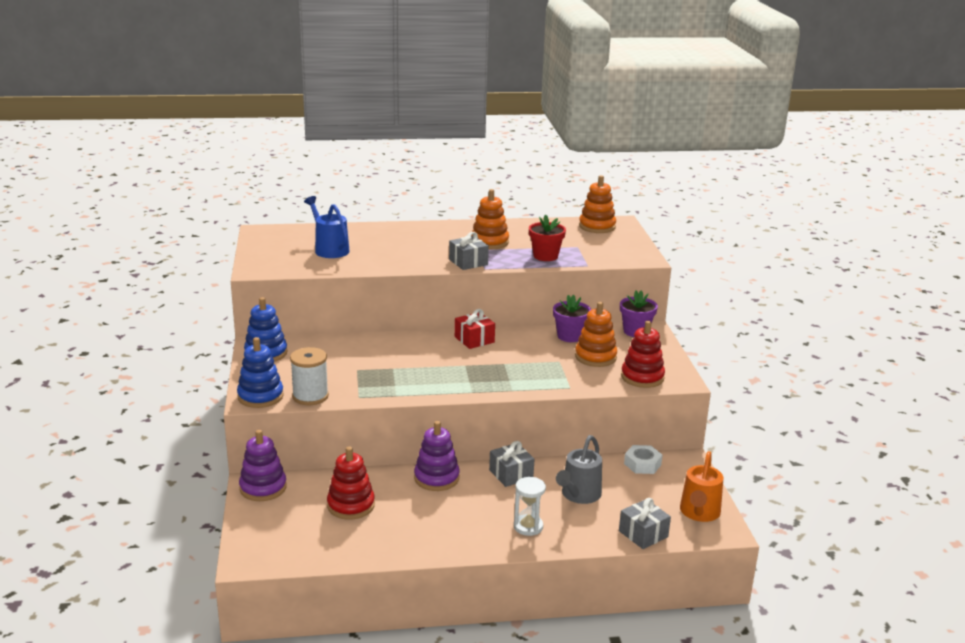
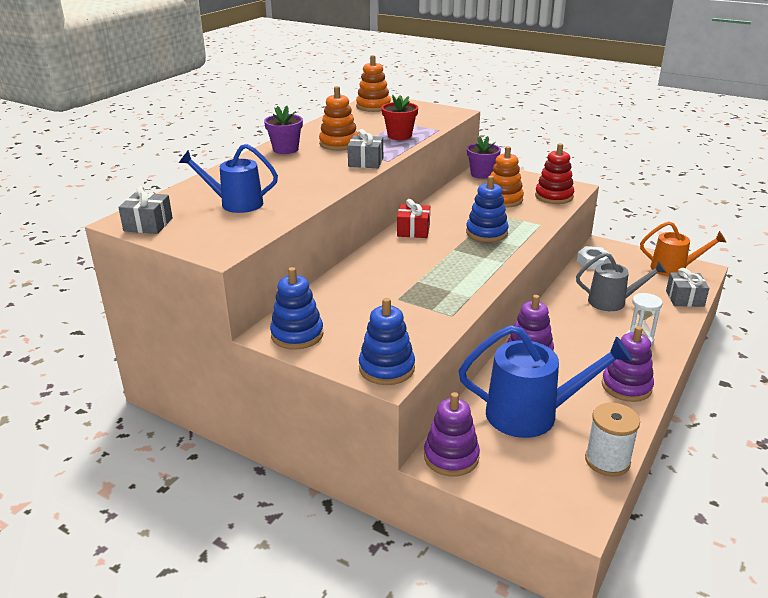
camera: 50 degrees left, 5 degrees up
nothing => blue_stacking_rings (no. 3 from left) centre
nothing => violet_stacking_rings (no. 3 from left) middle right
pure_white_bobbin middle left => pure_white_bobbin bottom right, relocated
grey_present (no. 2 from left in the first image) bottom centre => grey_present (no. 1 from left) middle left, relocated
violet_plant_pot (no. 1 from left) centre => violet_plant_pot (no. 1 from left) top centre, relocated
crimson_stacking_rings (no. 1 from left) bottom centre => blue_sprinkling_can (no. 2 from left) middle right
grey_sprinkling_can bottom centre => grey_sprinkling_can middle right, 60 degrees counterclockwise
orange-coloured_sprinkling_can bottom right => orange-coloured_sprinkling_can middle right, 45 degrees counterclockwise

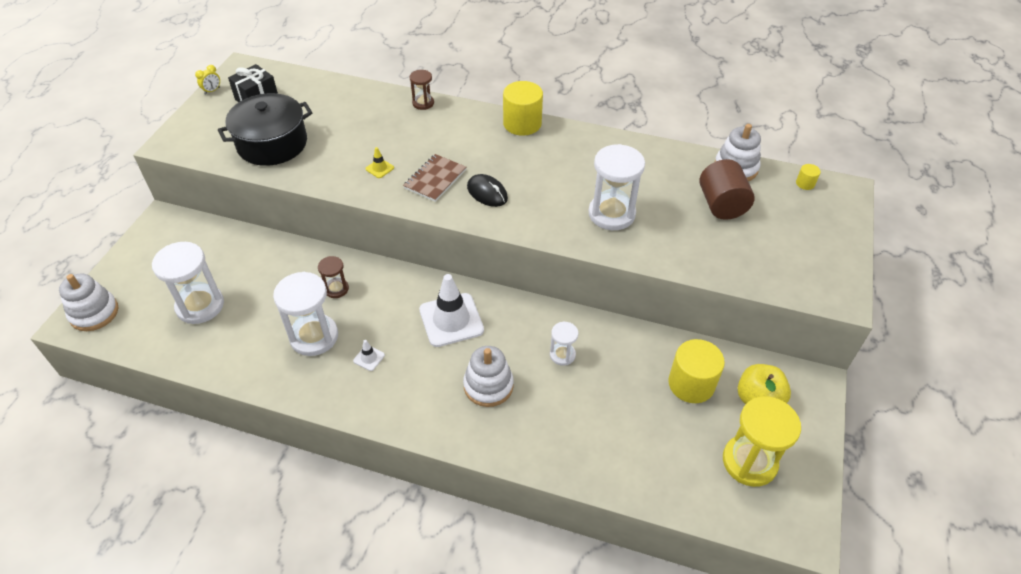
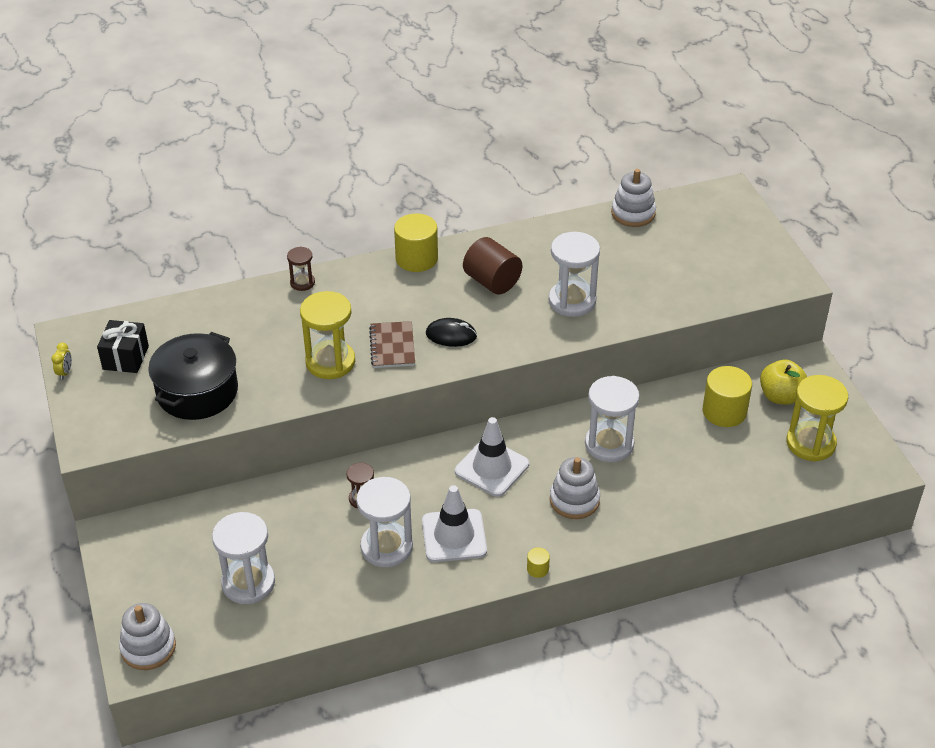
camera: 35 degrees left, 5 degrees down
brown_cylinder_shape top right => brown_cylinder_shape centre, relocated
yellow_cylinder_shape (no. 3 from left in the first image) top right => yellow_cylinder_shape (no. 2 from left) bottom centre, relocated
yellow_safety_cone top centre => yellow_sand_timer (no. 1 from left) centre
pure_white_safety_cone (no. 1 from left) centre => pure_white_safety_cone (no. 1 from left) bottom centre, x2.37
pure_white_sand_timer (no. 3 from left in the first image) centre => pure_white_sand_timer (no. 4 from left) centre, x1.89

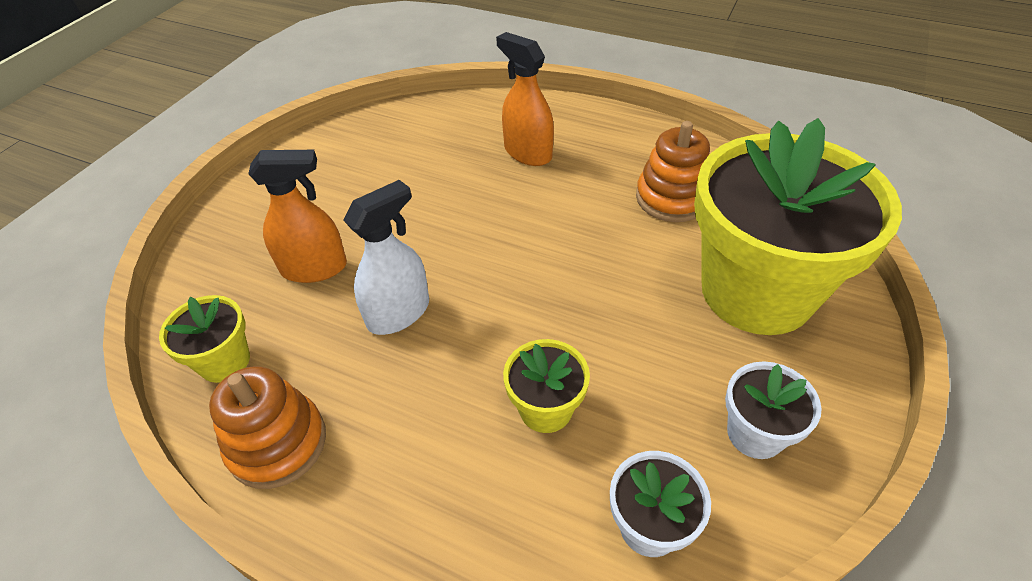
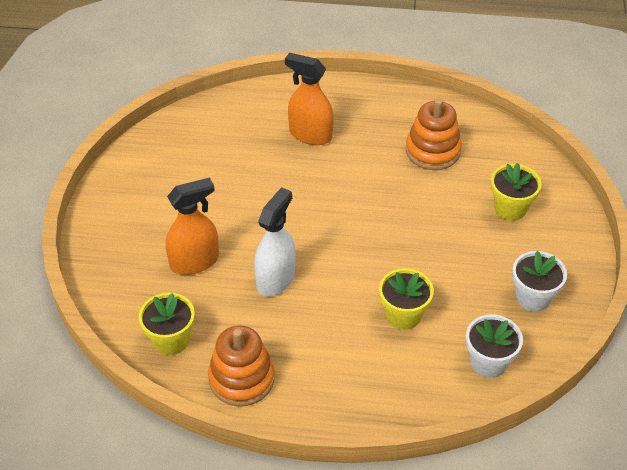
camera: 20 degrees left, 0 degrees up
yellow_plant_pot (no. 3 from left) middle right, x0.43

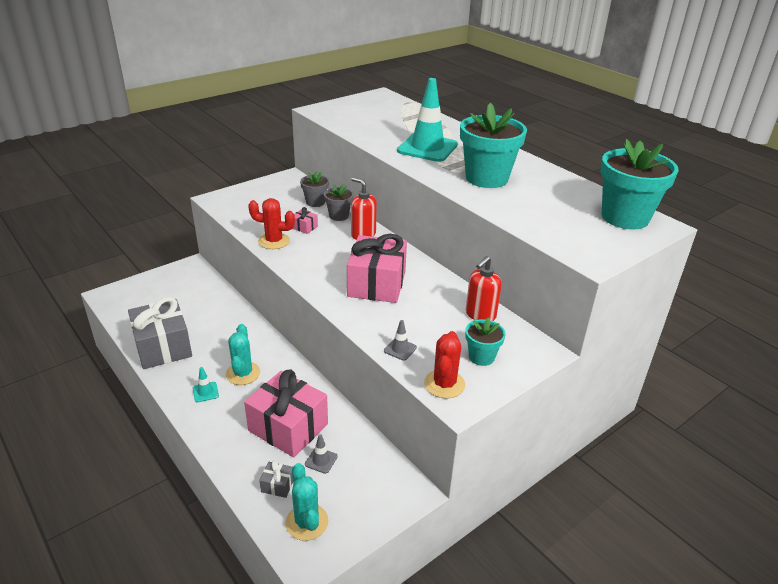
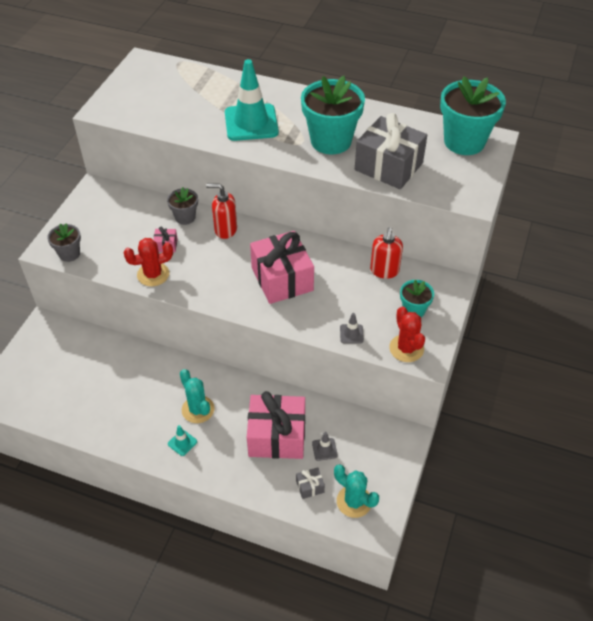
camera: 30 degrees left, 15 degrees up
grey_present (no. 1 from left in the first image) middle left => grey_present (no. 2 from left) top centre, relocated
grey_plant_pot (no. 1 from left) top centre => grey_plant_pot (no. 1 from left) middle left, relocated

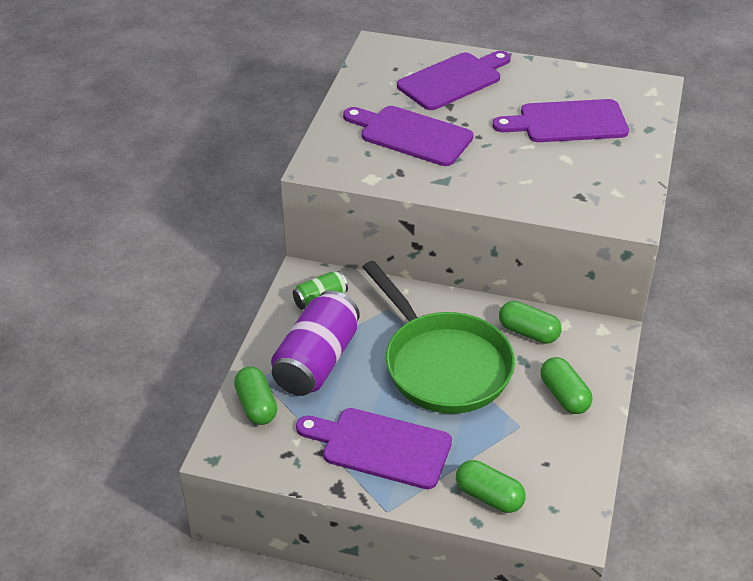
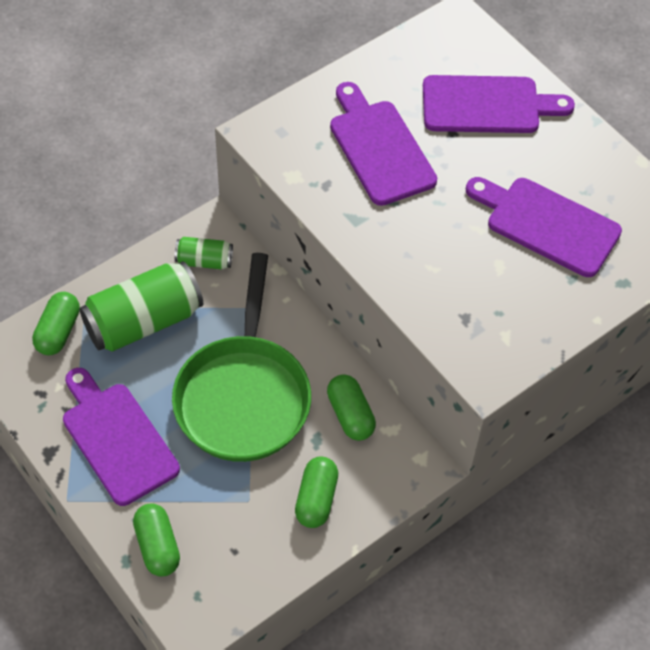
camera: 35 degrees right, 15 degrees up
violet_soda_can centre => green_soda_can (no. 1 from left) middle left

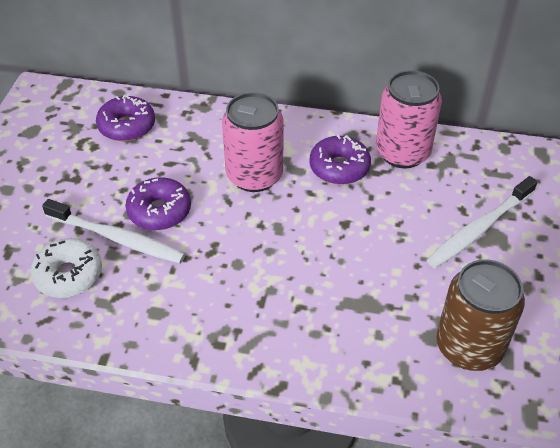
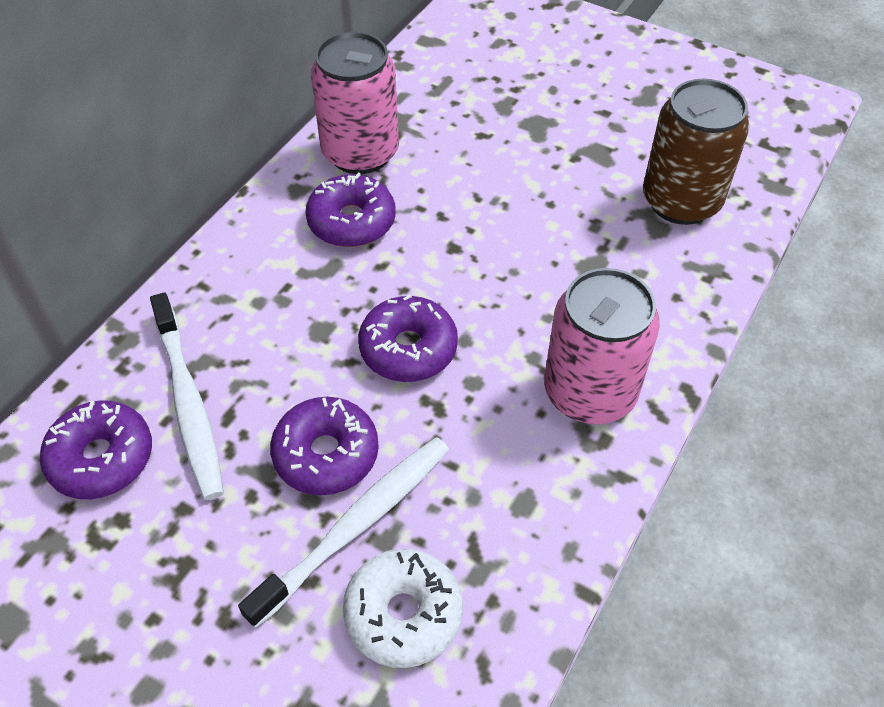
camera: 70 degrees left, 5 degrees up
nothing => violet_doughnut (no. 4 from left) centre
rosy_soda_can (no. 1 from left in the first image) top centre => rosy_soda_can (no. 2 from left) middle right, relocated
pure_white_tooth_brush (no. 2 from left in the first image) middle right => pure_white_tooth_brush (no. 1 from left) middle left, relocated

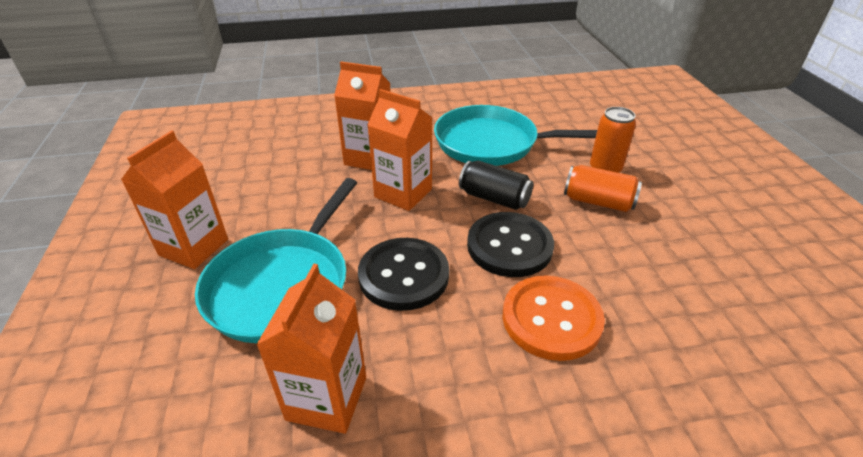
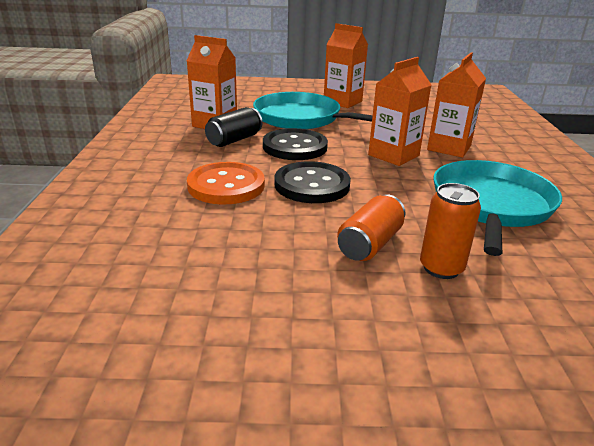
camera: 100 degrees right, 10 degrees down
jet-black_soda_can centre => jet-black_soda_can top centre, relocated

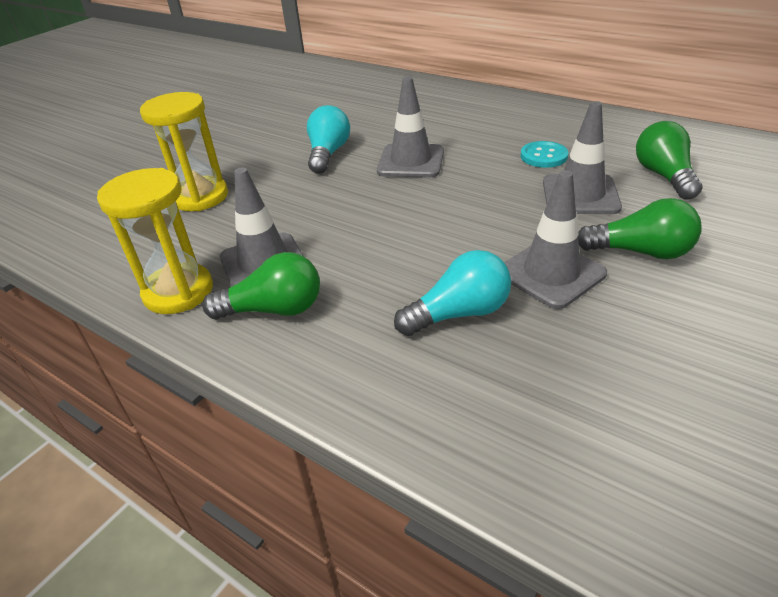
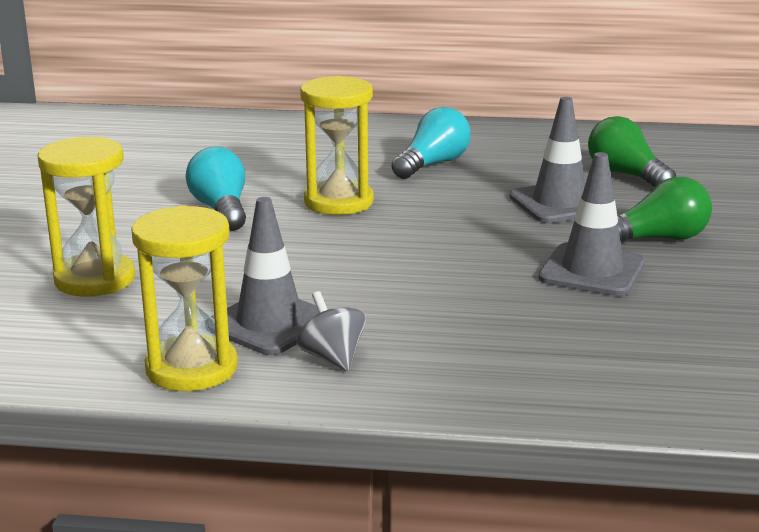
camera: 30 degrees left, 15 degrees down
teal_shirt_button top right => nothing
teal_lightbulb (no. 2 from left) centre => teal_lightbulb (no. 2 from left) top centre, relocated
green_lightbulb (no. 1 from left) centre => grey_toy_top centre
grey_safety_cone (no. 2 from left) top centre => yellow_sand_timer (no. 3 from left) top centre

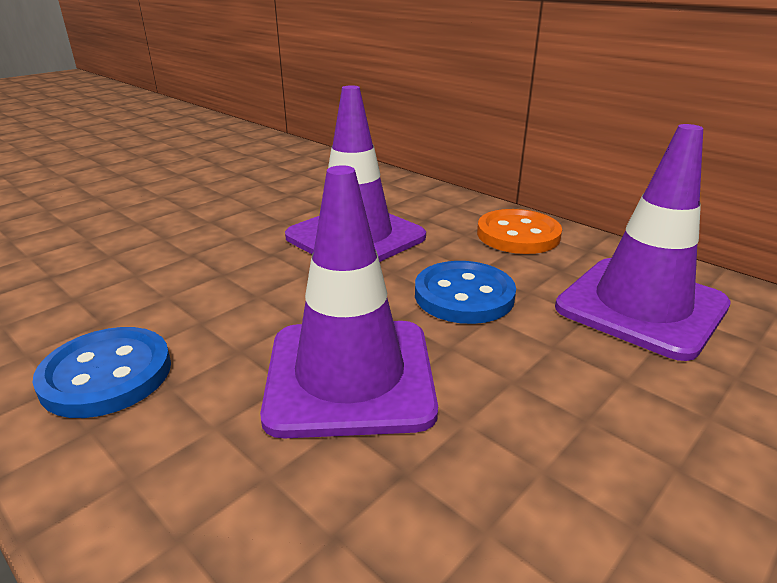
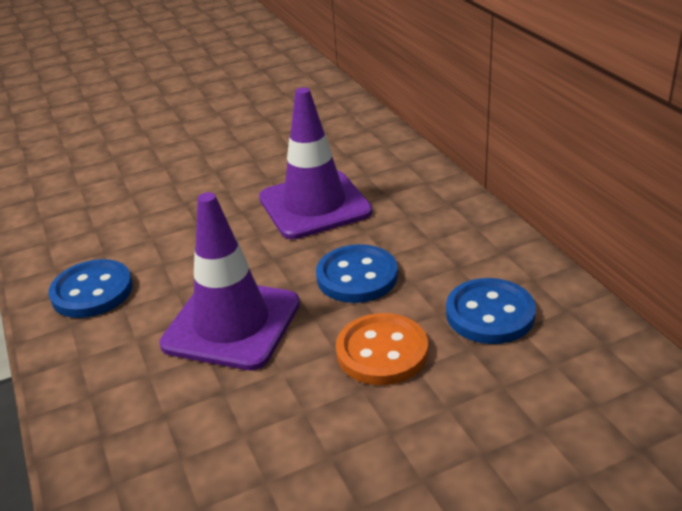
camera: 25 degrees right, 5 degrees up
orange-coloured_shirt_button middle right => orange-coloured_shirt_button bottom centre, relocated
violet_safety_cone (no. 3 from left) middle right => blue_shirt_button (no. 3 from left) middle right

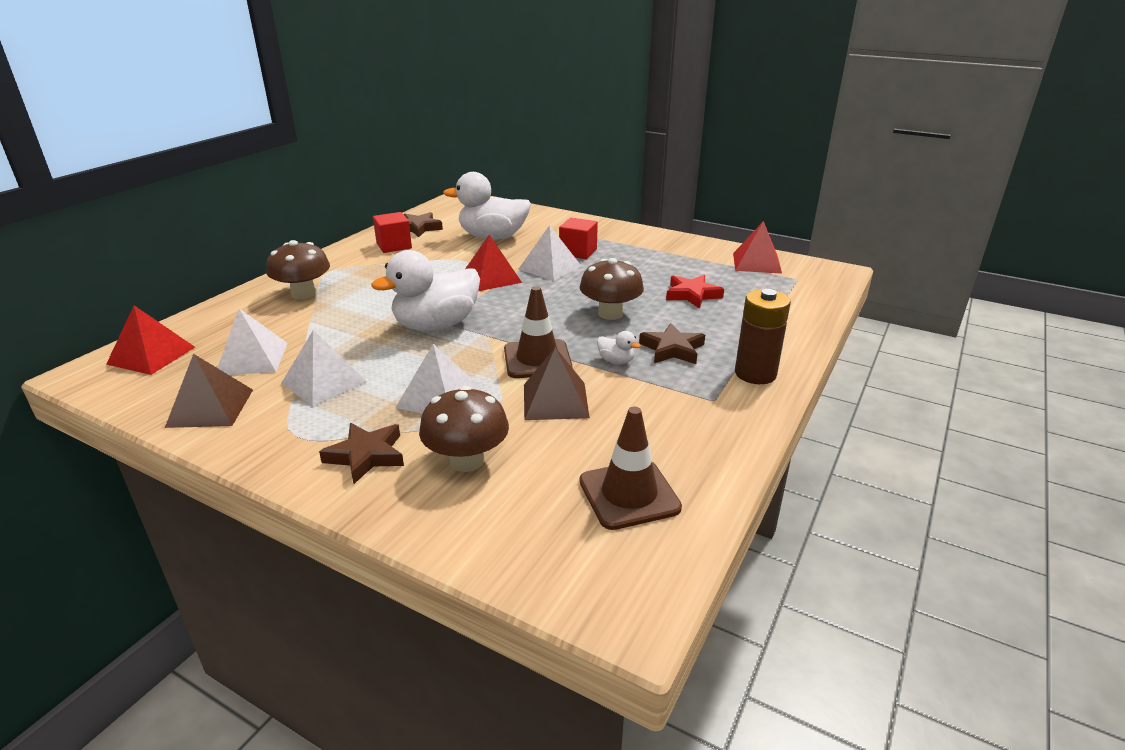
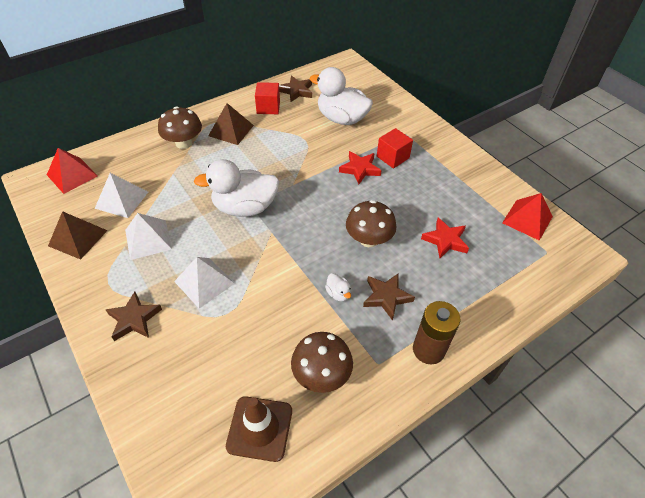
camera: 25 degrees right, 20 degrees up
crimson_pyramid (no. 2 from left) centre => nothing
brown_safety_cone (no. 1 from left) centre => nothing
brown_fungus (no. 2 from left) centre => brown_fungus (no. 2 from left) bottom centre, relocated
brown_pyramid (no. 2 from left) centre => brown_pyramid (no. 2 from left) top centre, relocated
pure_white_pyramid (no. 4 from left) centre => crimson_star (no. 1 from left) centre

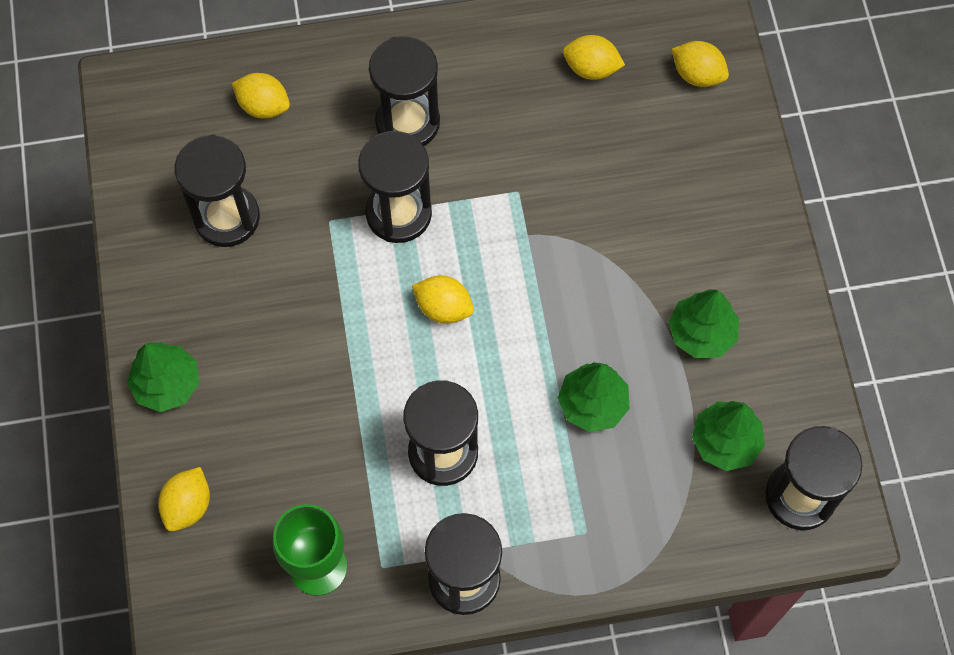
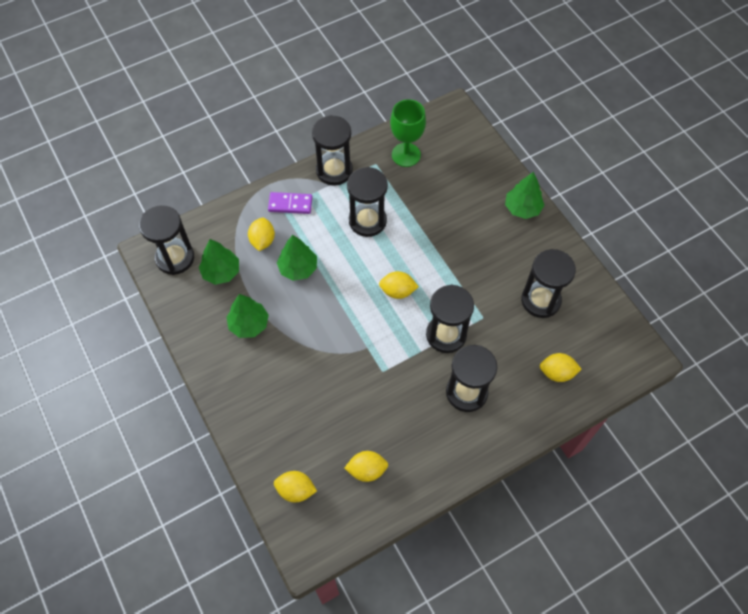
camera: 160 degrees right, 5 degrees down
nothing => violet_domino_tile top centre
yellow_toy_lemon (no. 1 from left) bottom left => yellow_toy_lemon (no. 1 from left) centre, relocated

